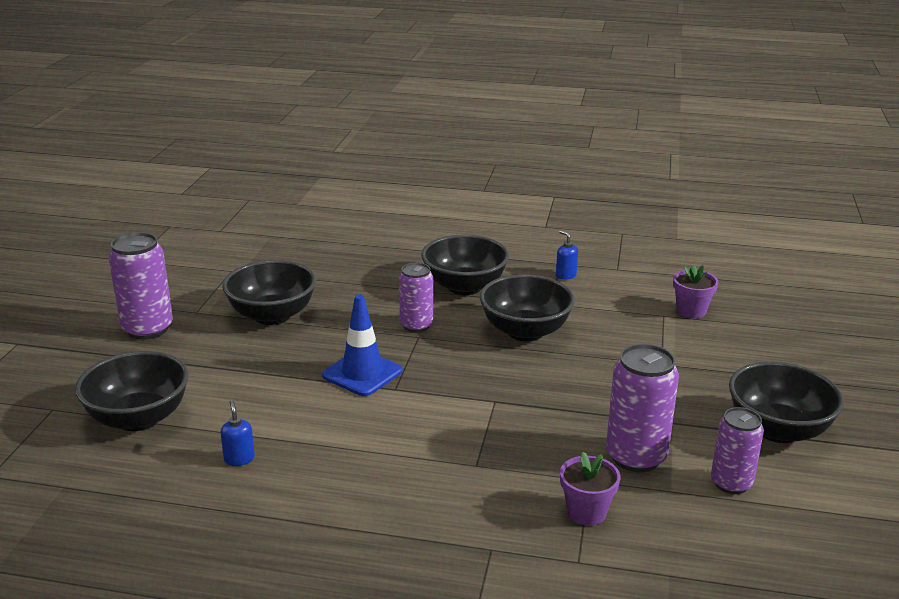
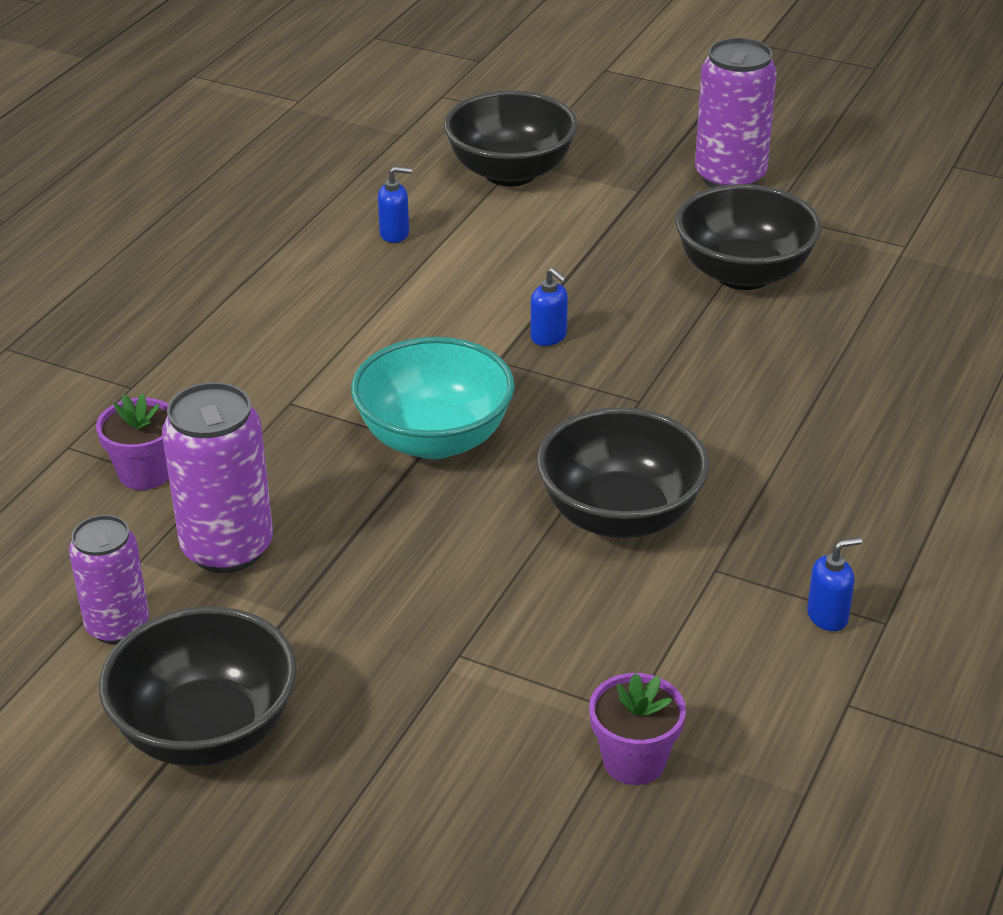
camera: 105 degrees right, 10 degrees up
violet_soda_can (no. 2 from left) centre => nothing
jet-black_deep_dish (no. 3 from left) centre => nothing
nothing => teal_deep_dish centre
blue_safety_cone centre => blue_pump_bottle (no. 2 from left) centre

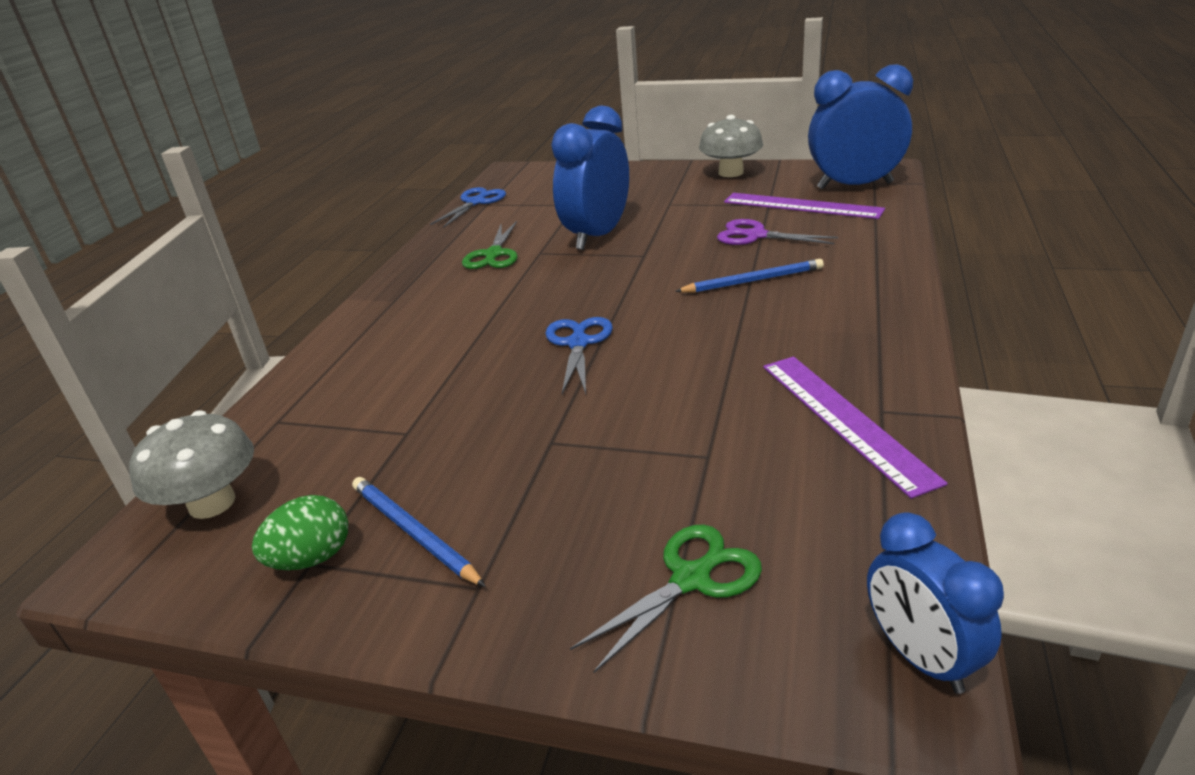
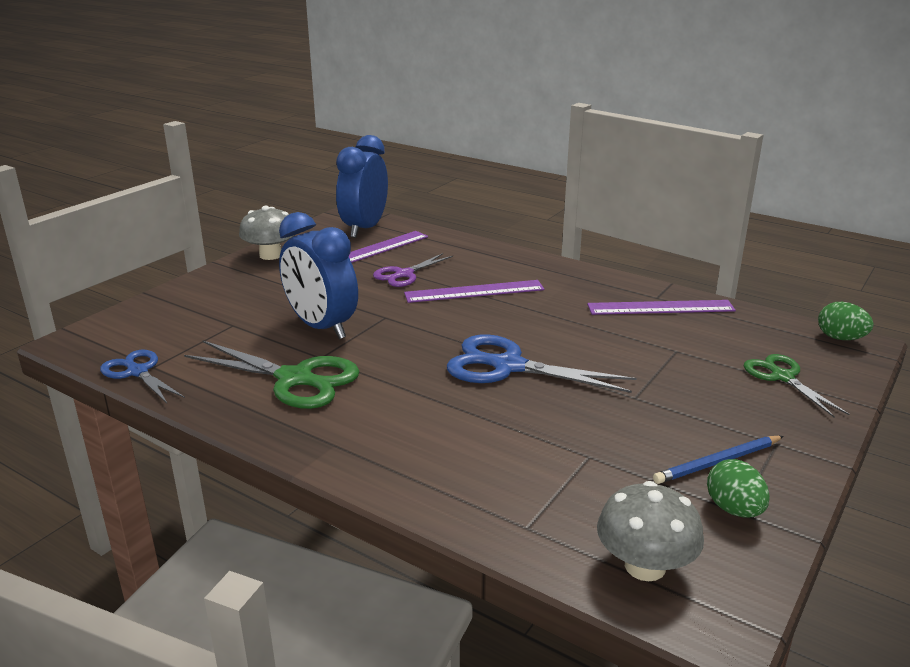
camera: 75 degrees left, 5 degrees down
blue_pencil (no. 2 from left) centre => violet_measuring_stick (no. 2 from left) centre
blue_alarm_clock (no. 3 from left) bottom right => green_egg_shape (no. 2 from left) middle right
green_shears (no. 1 from left) top centre => green_shears (no. 1 from left) middle left, x1.62
blue_shears (no. 2 from left) centre, x1.62

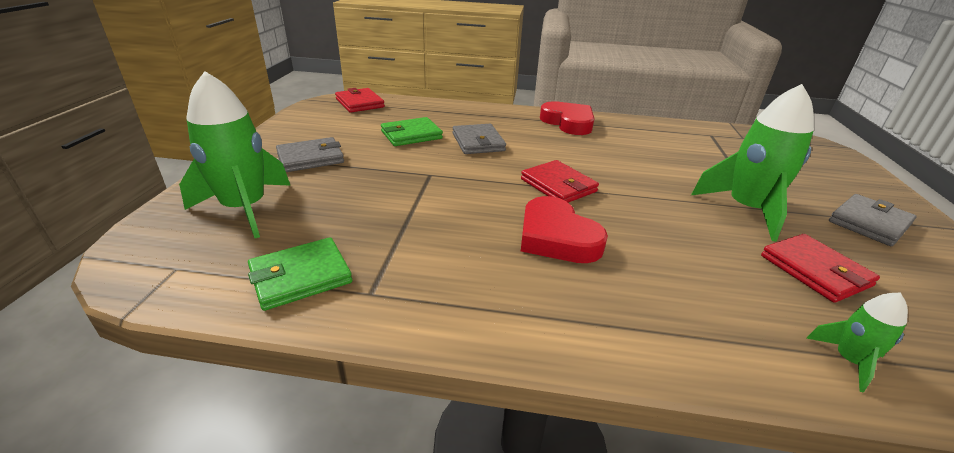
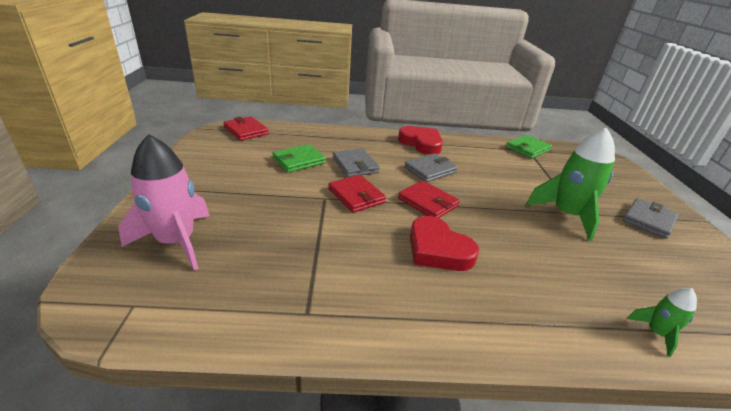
camera: 10 degrees left, 0 degrees up
green_card_wallet (no. 1 from left in the first image) middle left => green_card_wallet (no. 2 from left) middle right, relocated
grey_card_wallet (no. 1 from left in the first image) middle left => grey_card_wallet (no. 2 from left) centre, relocated
crimson_card_wallet (no. 3 from left in the first image) middle right => crimson_card_wallet (no. 2 from left) centre, relocated
green_spaceship (no. 1 from left) middle left => rosy_spaceship middle left

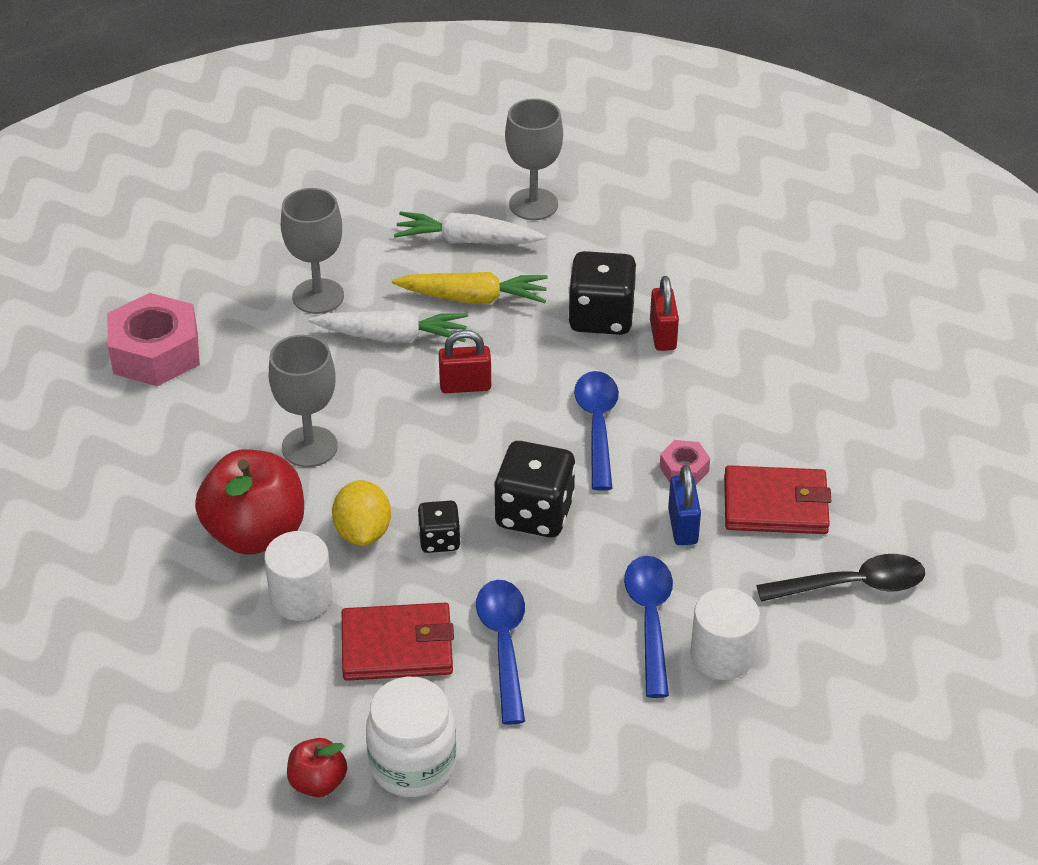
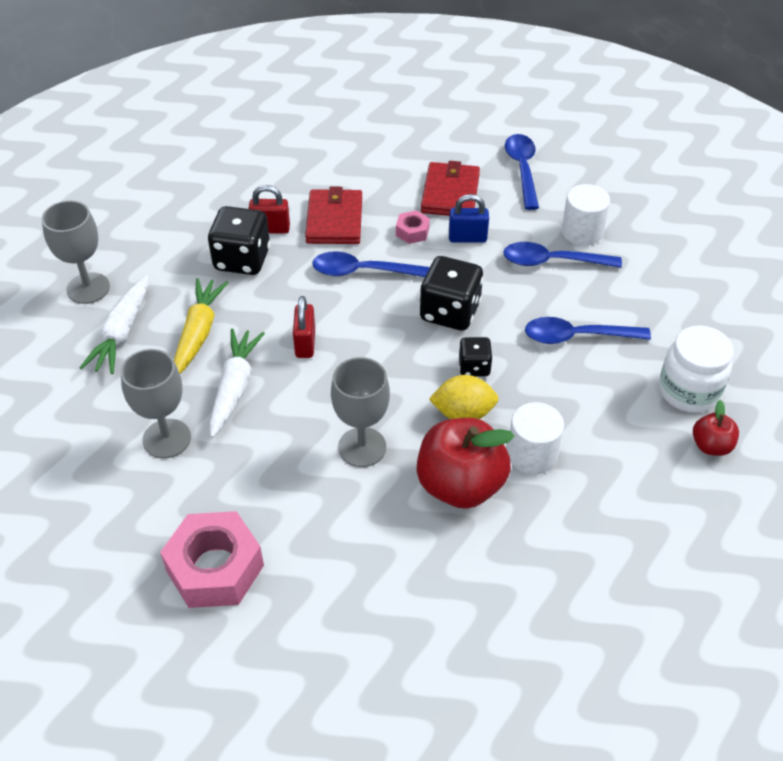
camera: 85 degrees left, 5 degrees up
crimson_card_wallet (no. 1 from left) bottom centre => crimson_card_wallet (no. 1 from left) top centre, relocated
jet-black_tablespoon bottom right => blue_tablespoon (no. 2 from left) top right

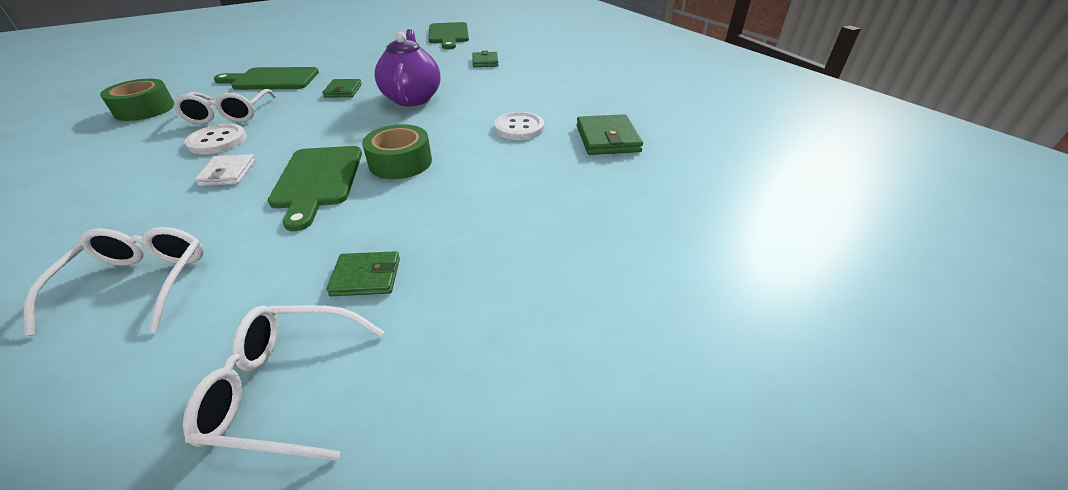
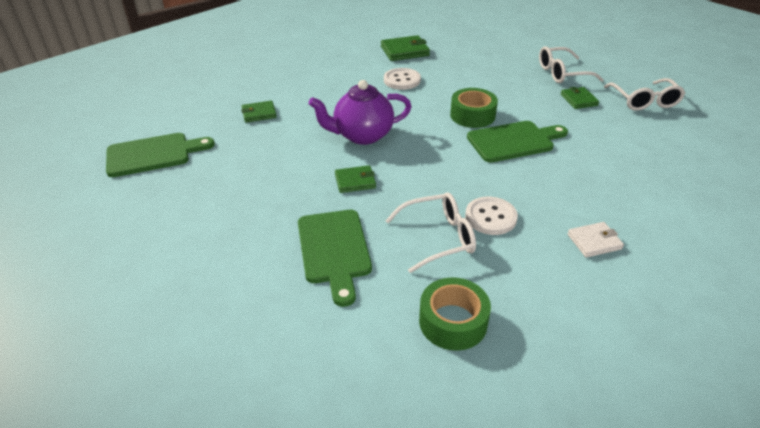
camera: 100 degrees left, 0 degrees up
pure_white_spectacles (no. 1 from left in the first image) middle left => pure_white_spectacles (no. 2 from left) top right, relocated
pure_white_card_wallet middle left => pure_white_card_wallet middle right, relocated

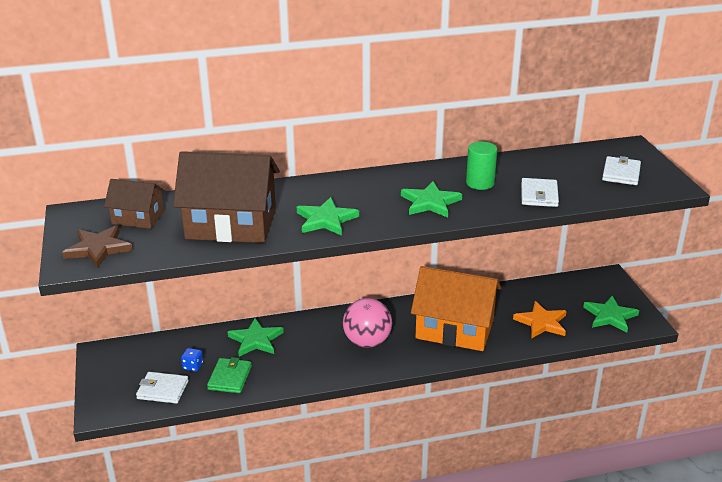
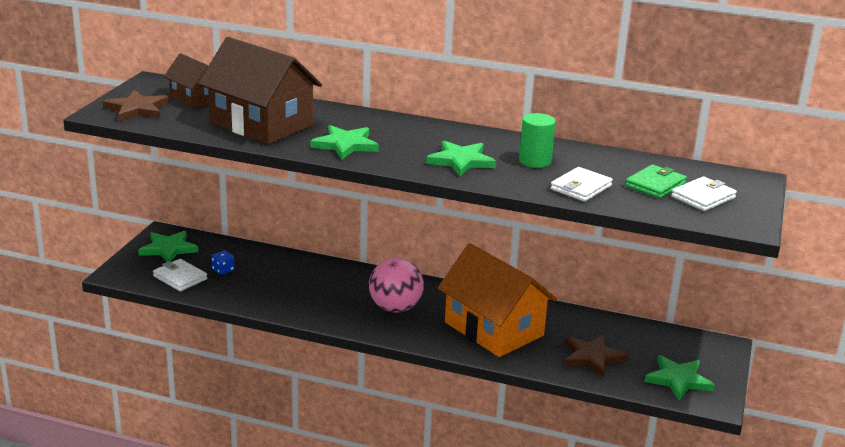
camera: 30 degrees right, 5 degrees down
green_card_wallet bottom left => green_card_wallet middle right, relocated
green_star (no. 1 from left) bottom centre => green_star (no. 1 from left) middle left, relocated
orange-coloured_star middle right => brown_star (no. 2 from left) bottom right

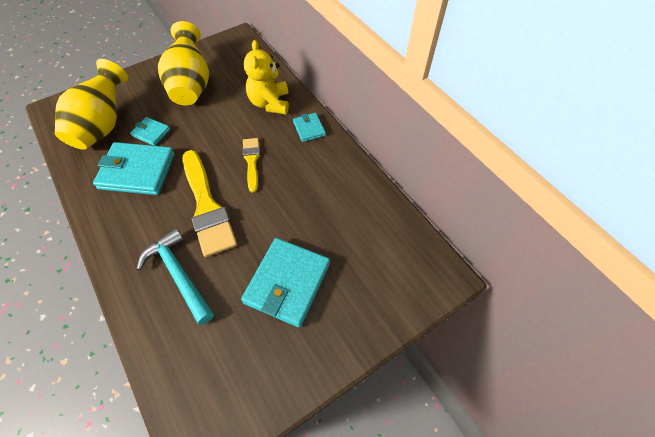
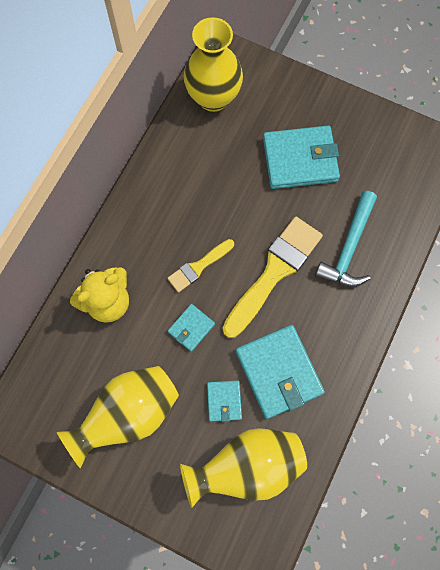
camera: 120 degrees left, 15 degrees up
nothing => yellow_vase (no. 2 from left) top centre
teal_card_wallet (no. 4 from left in the first image) top centre => teal_card_wallet (no. 1 from left) centre, relocated

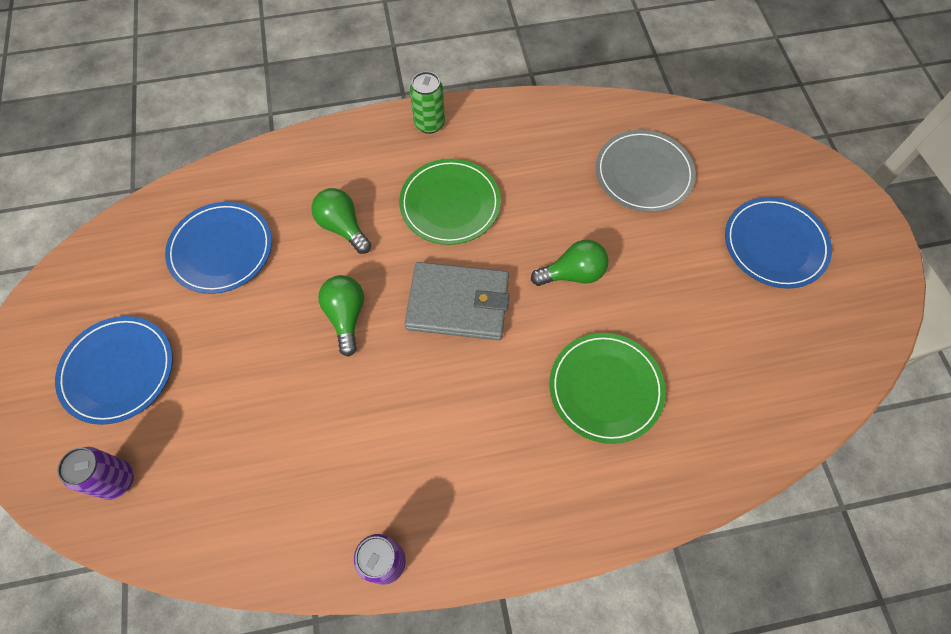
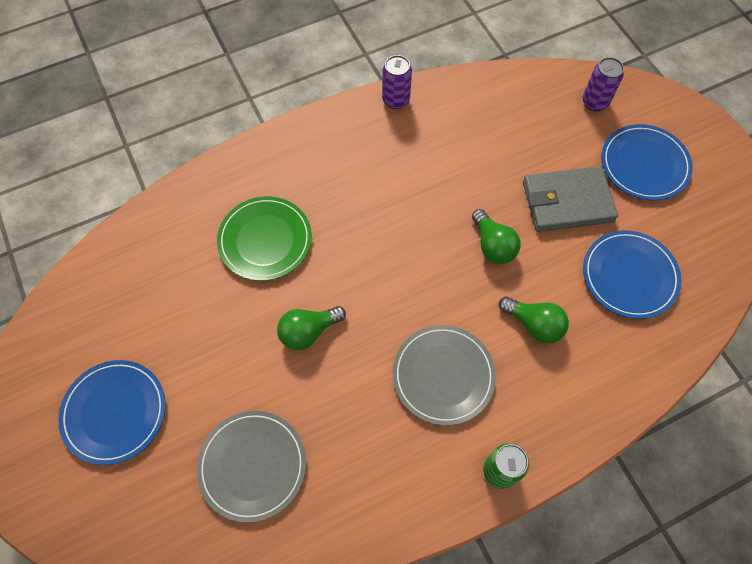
camera: 165 degrees right, 0 degrees up
grey_card_wallet centre => grey_card_wallet middle right, relocated
green_flat_dish (no. 1 from left) top centre => grey_flat_dish (no. 2 from left) centre

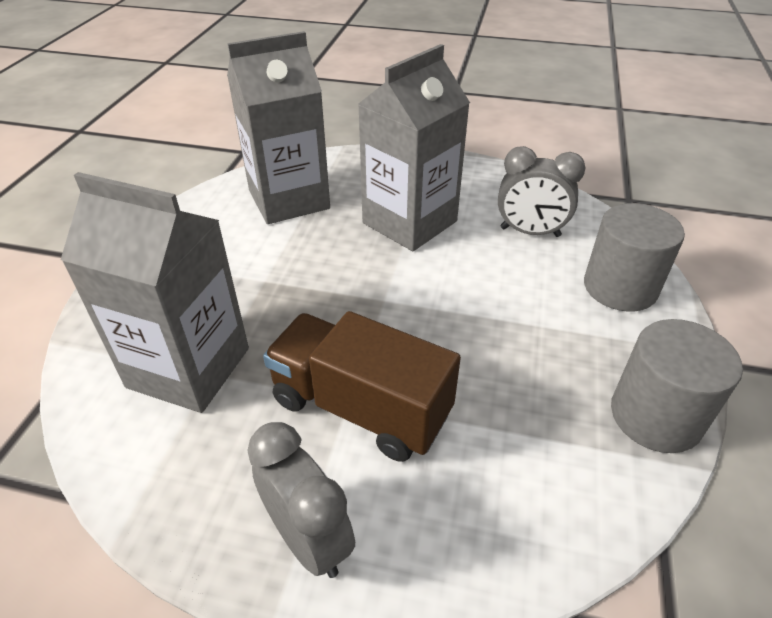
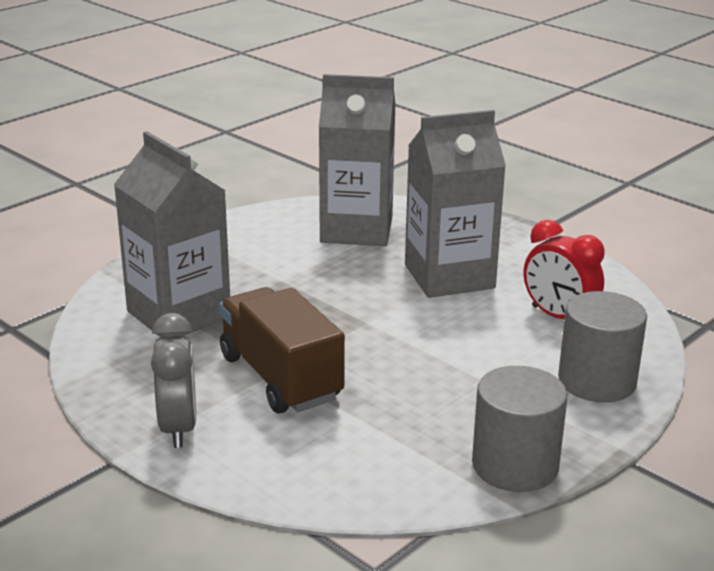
camera: 30 degrees right, 15 degrees down
grey_alarm_clock (no. 2 from left) top right => crimson_alarm_clock middle right

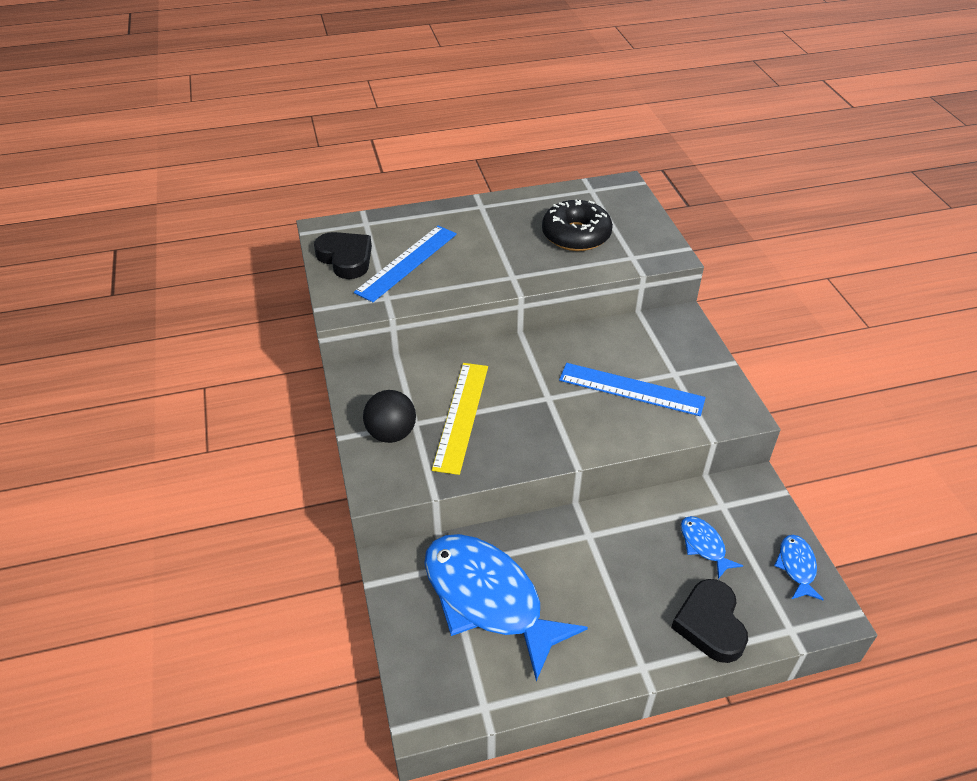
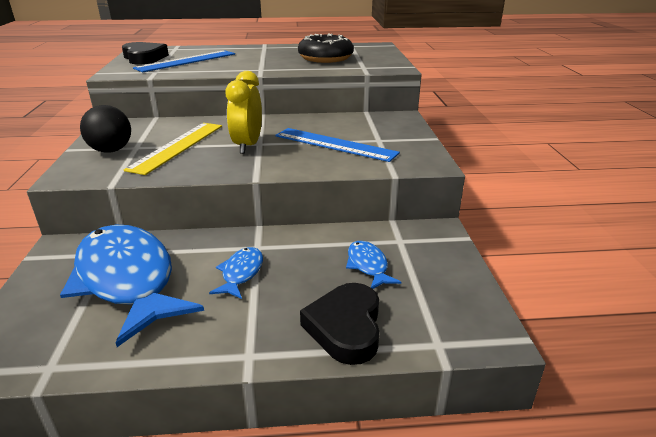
camera: 10 degrees right, 15 degrees down
nothing => yellow_alarm_clock top centre
blue_fish_figure (no. 3 from left in the first image) bottom right => blue_fish_figure (no. 2 from left) centre, relocated

